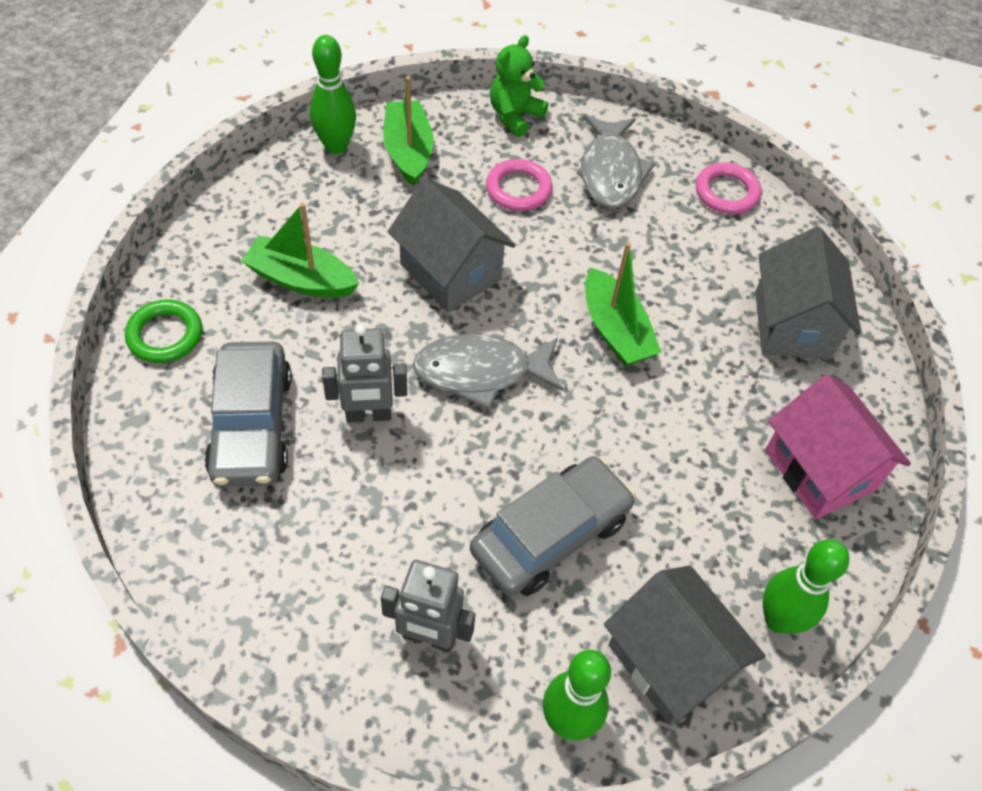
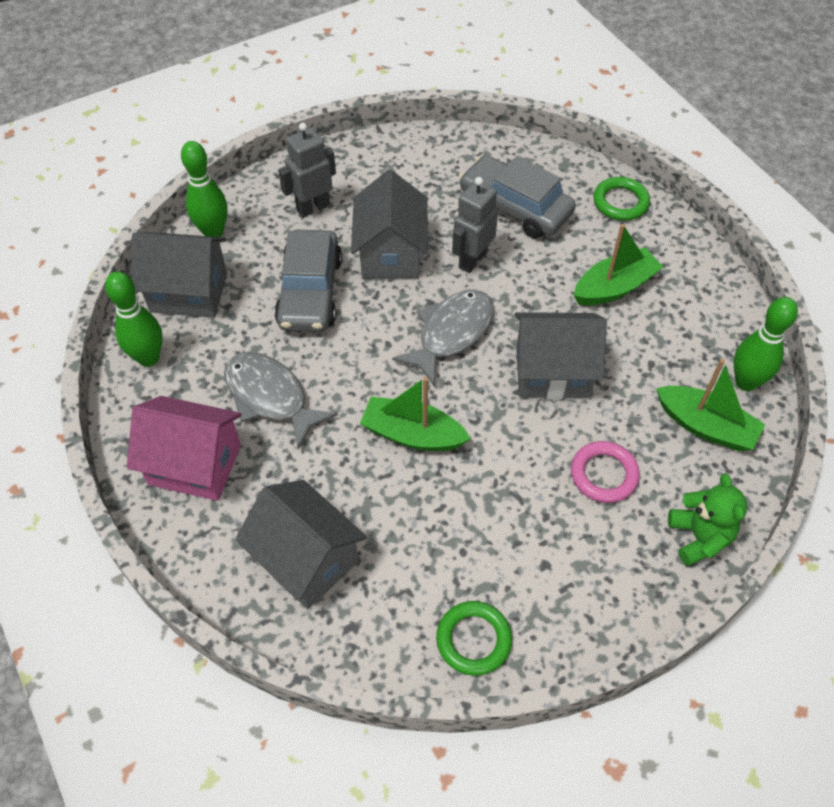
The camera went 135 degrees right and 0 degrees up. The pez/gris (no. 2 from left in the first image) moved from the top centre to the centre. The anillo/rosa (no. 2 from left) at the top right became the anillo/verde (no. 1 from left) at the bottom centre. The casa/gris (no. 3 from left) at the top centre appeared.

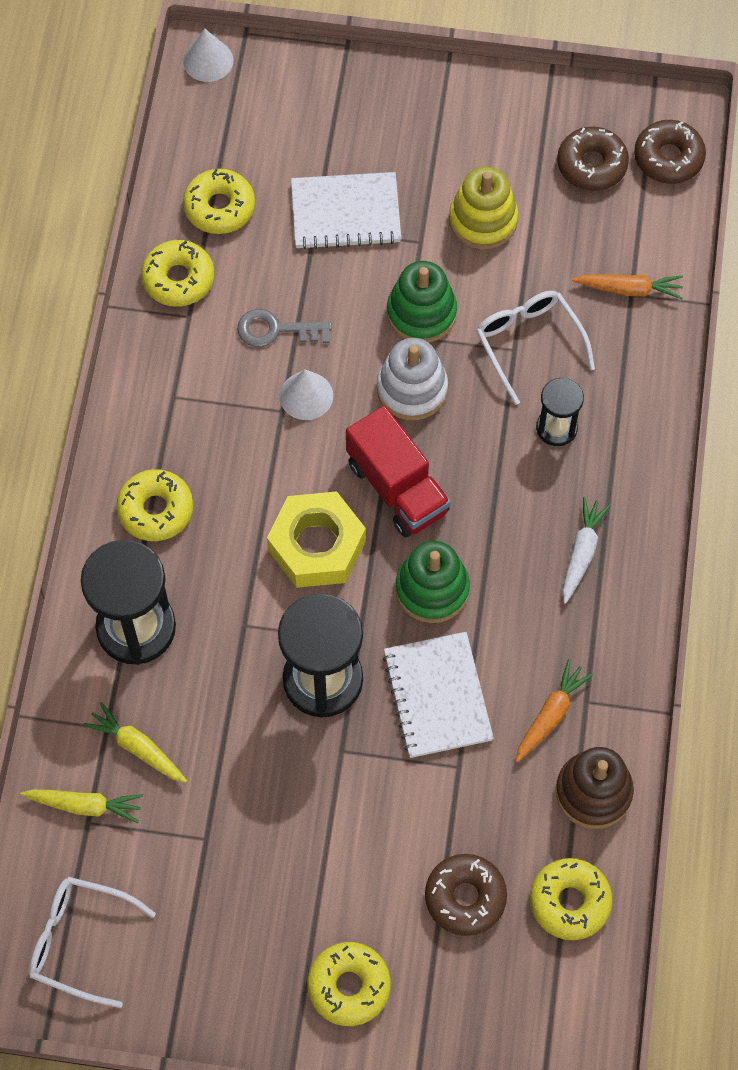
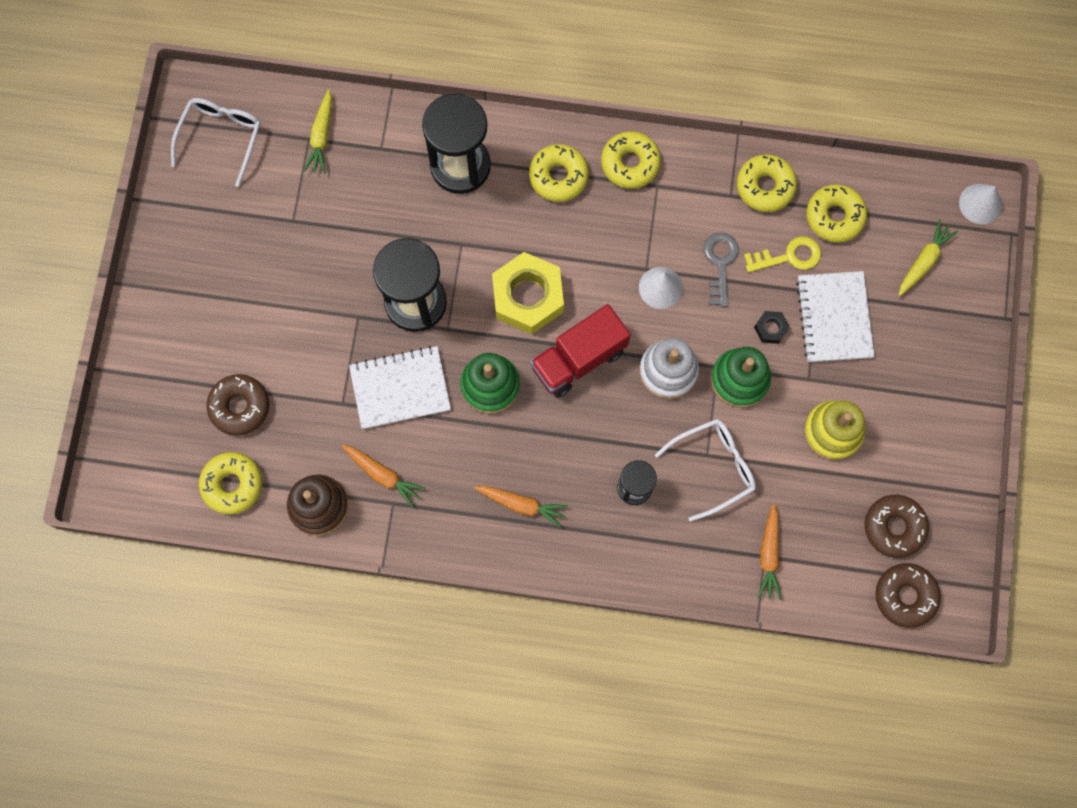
The camera went 90 degrees right and 10 degrees up. The zanahoria/blanco at the middle right became the zanahoria/naranja (no. 2 from left) at the centre. The zanahoria/amarillo (no. 2 from left) moved from the bottom left to the top right. The rosquilla/amarillo (no. 4 from left in the first image) moved from the bottom centre to the top centre. The llave/amarillo at the top right appeared. The tuerca/negro at the middle right appeared.

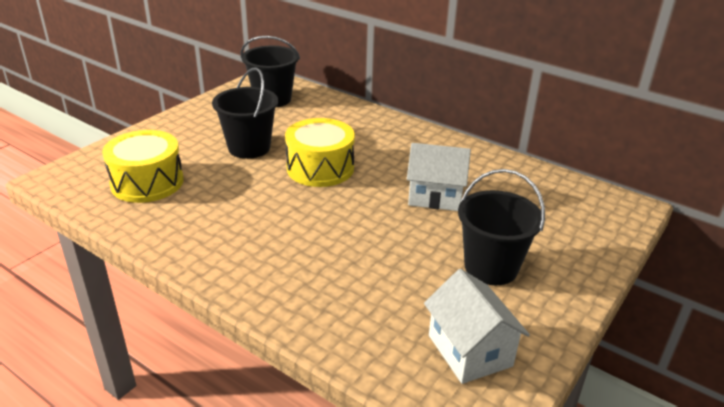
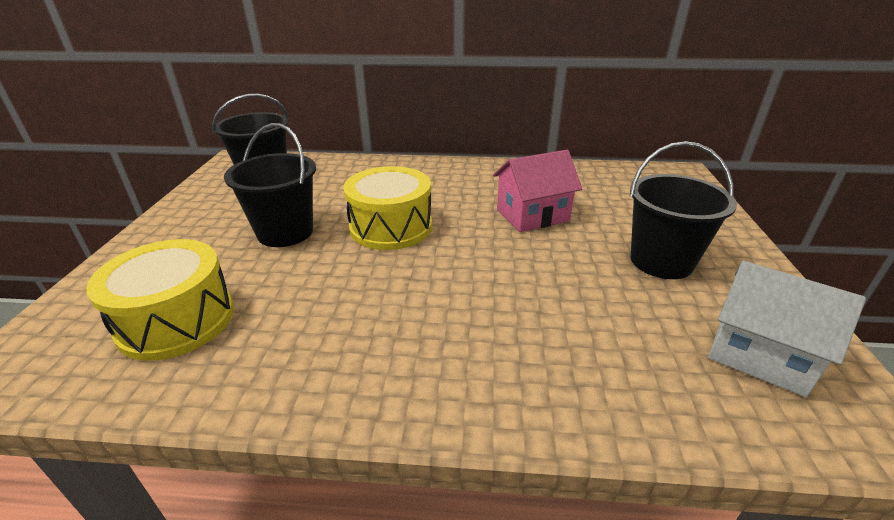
The camera went 30 degrees left and 0 degrees up. The casa/blanco (no. 1 from left) at the centre became the casa/rosa at the centre.

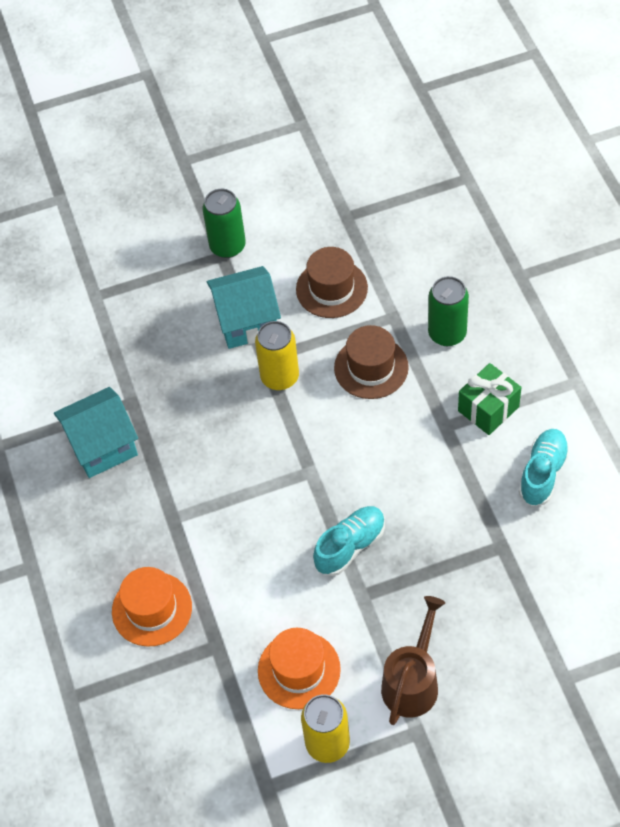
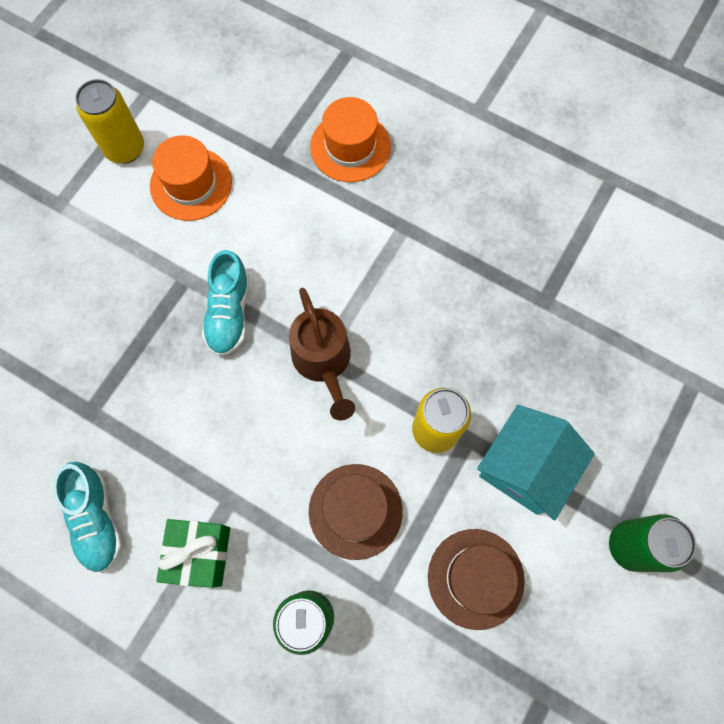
The camera went 135 degrees right and 15 degrees up. The casa/turquesa (no. 1 from left) at the middle left disappeared. The regadera/marrón moved from the bottom centre to the centre.

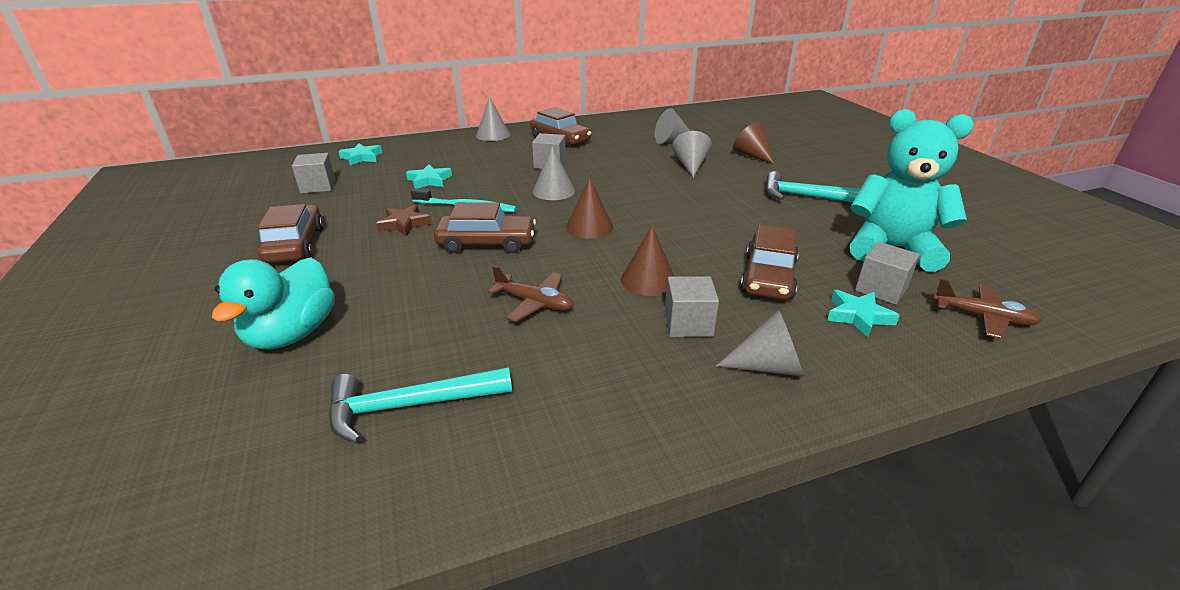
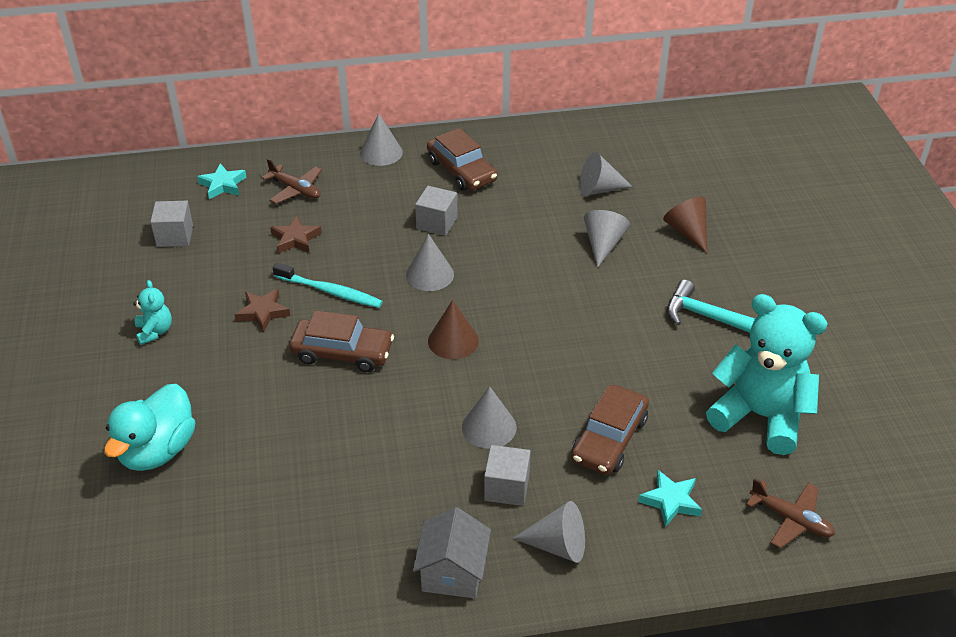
The camera went 10 degrees right and 10 degrees up. The estrella/turquesa (no. 2 from left) at the top centre became the estrella/marrón (no. 2 from left) at the middle left. The coche/marrón (no. 1 from left) at the middle left was replaced by the osito/turquesa (no. 1 from left) at the middle left. The cono/marrón (no. 2 from left) at the centre became the cono/gris (no. 3 from left) at the centre. The cubo/gris (no. 4 from left) at the middle right disappeared. The avión/marrón (no. 1 from left) moved from the centre to the top left. The martillo/turquesa (no. 1 from left) at the bottom centre disappeared. The casa/gris at the bottom centre appeared.

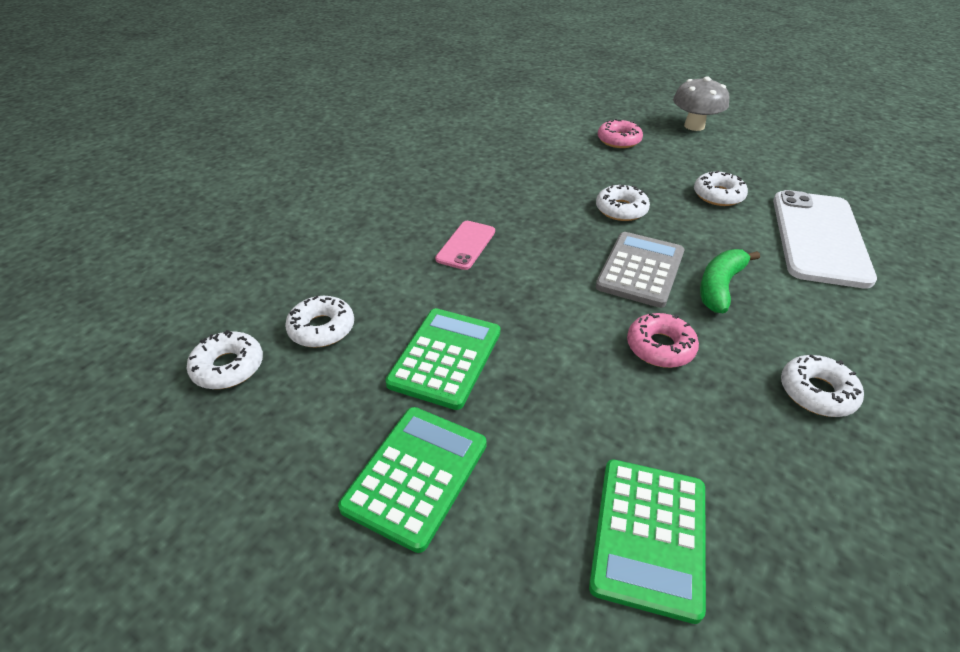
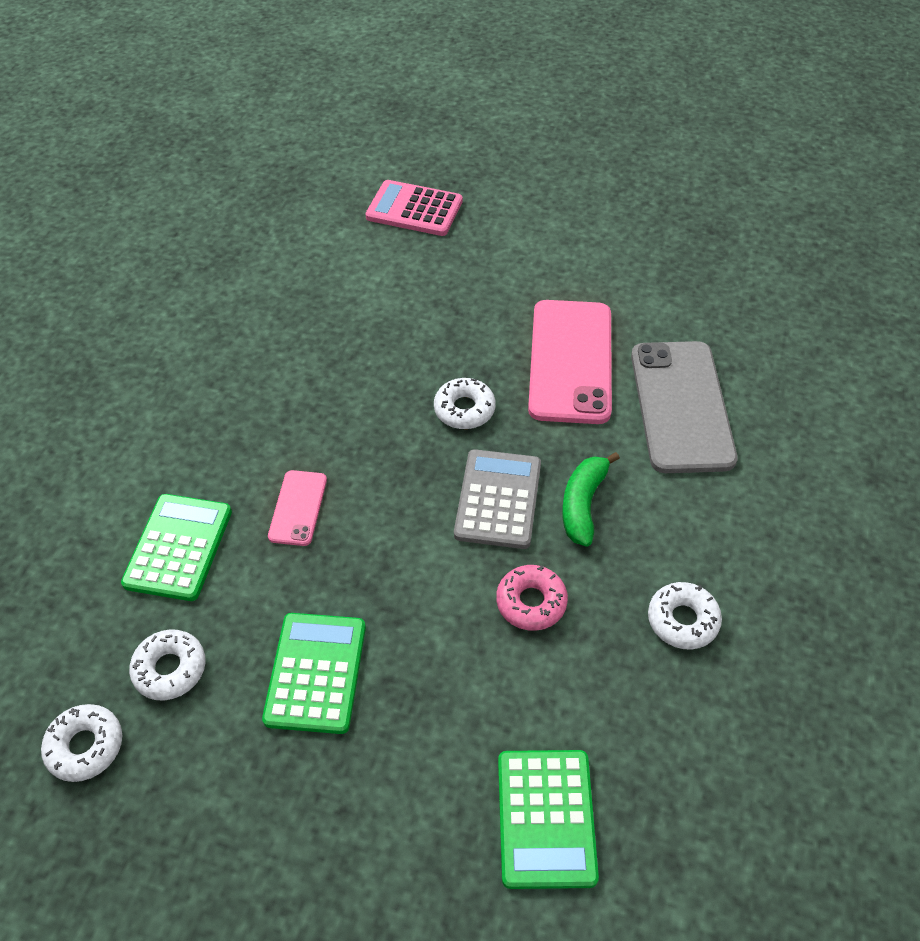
The camera went 15 degrees left and 10 degrees up. The seta/gris at the top right disappeared. The rosquilla/rosa (no. 1 from left) at the top centre disappeared. The rosquilla/blanco (no. 4 from left) at the top right was replaced by the móvil/rosa (no. 2 from left) at the centre. The móvil/blanco at the middle right became the móvil/gris at the middle right. The calculadora/verde (no. 1 from left) moved from the bottom centre to the middle left. The calculadora/rosa at the top centre appeared.

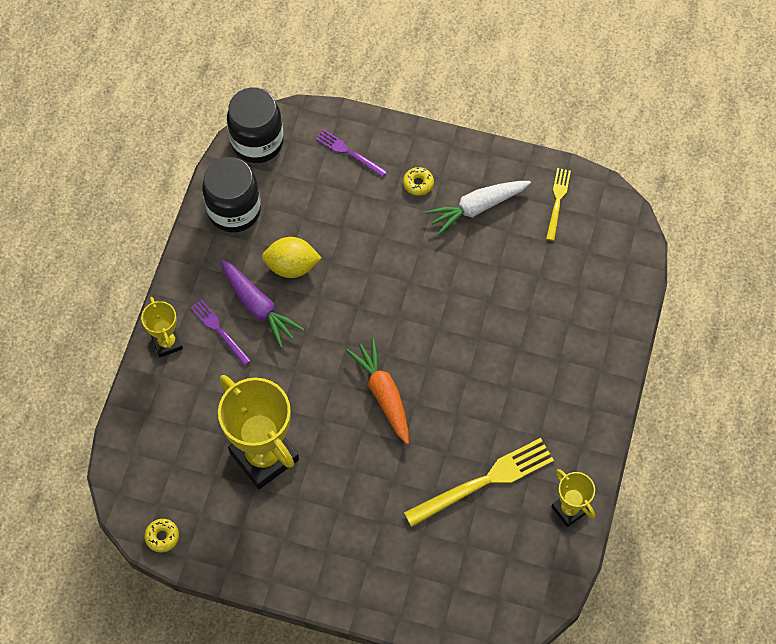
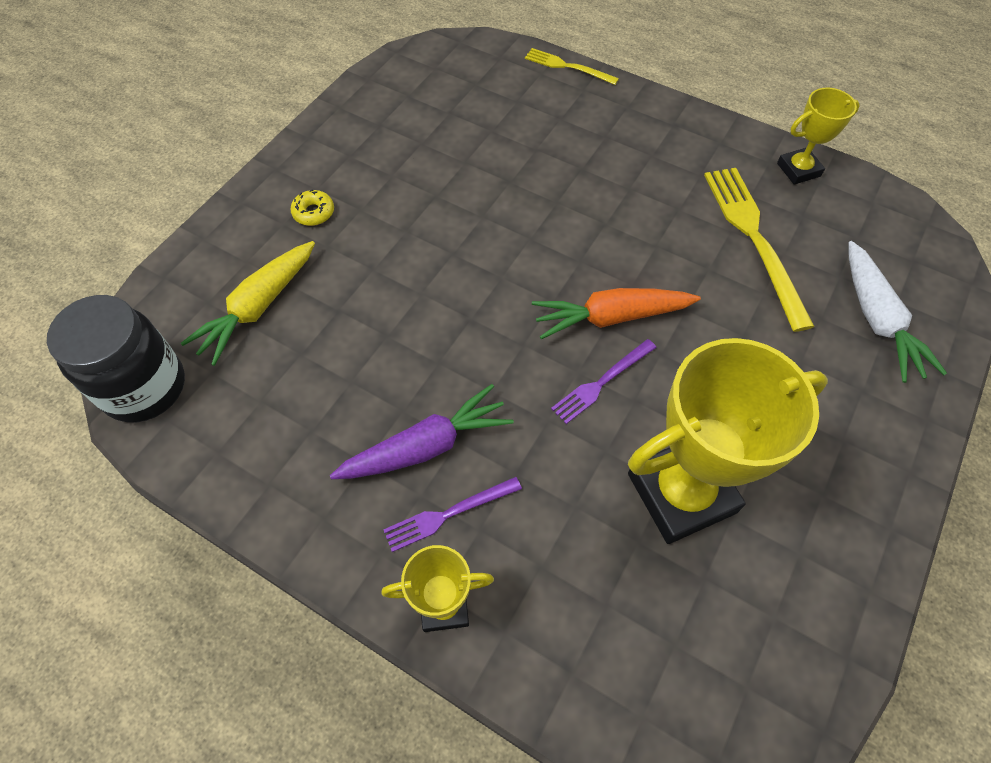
The camera went 75 degrees left and 5 degrees down. The tenedor/morado (no. 2 from left) moved from the top centre to the centre. The tarro/negro (no. 1 from left) at the top left disappeared. The tenedor/amarillo (no. 2 from left in the first image) moved from the top right to the top centre. The zanahoria/blanco moved from the top centre to the middle right. The limón/amarillo at the centre disappeared. The rosquilla/amarillo (no. 1 from left) at the bottom left disappeared. The zanahoria/amarillo at the middle left appeared.

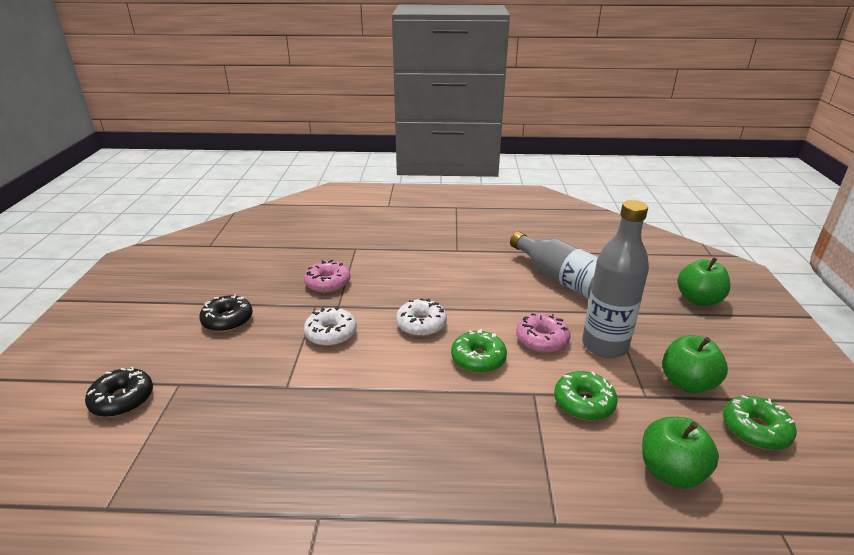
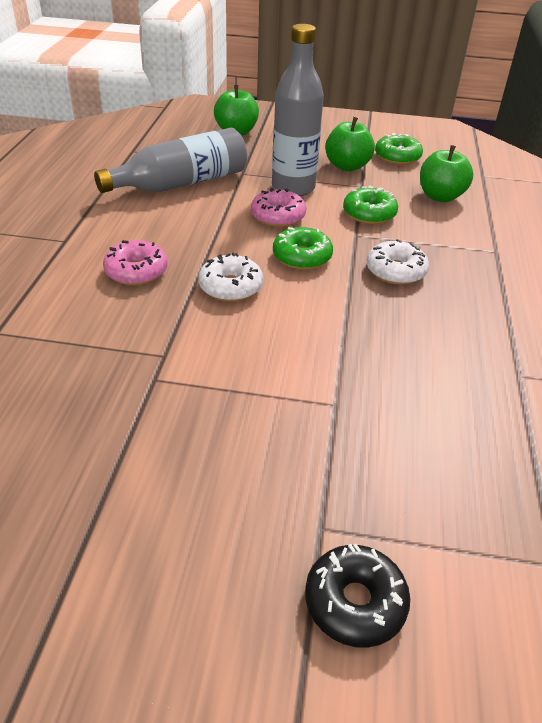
The camera went 85 degrees left and 10 degrees up. The rosquilla/rosa (no. 1 from left) moved from the centre to the middle left. The rosquilla/negro (no. 2 from left) at the middle left disappeared. The rosquilla/blanco (no. 1 from left in the first image) moved from the centre to the middle right.

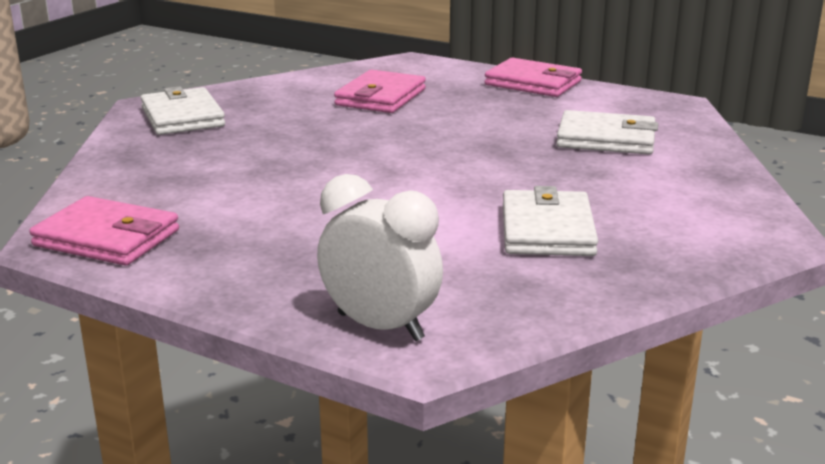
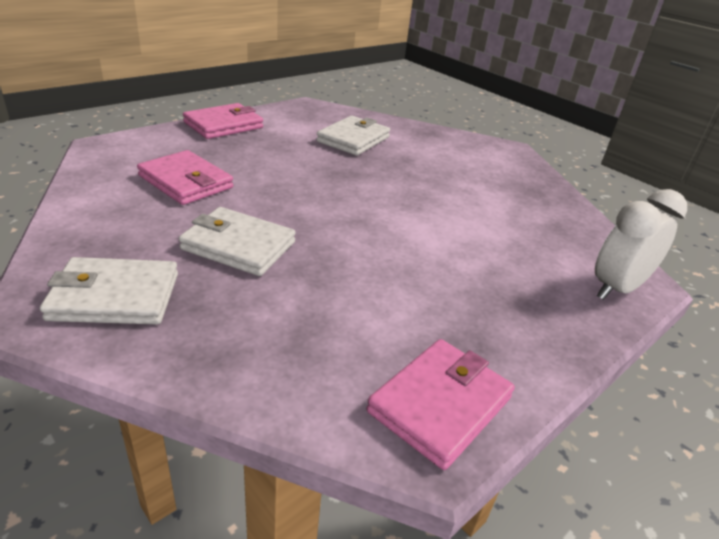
The camera went 75 degrees left and 10 degrees up. The cartera/blanco (no. 2 from left) moved from the middle right to the middle left.

